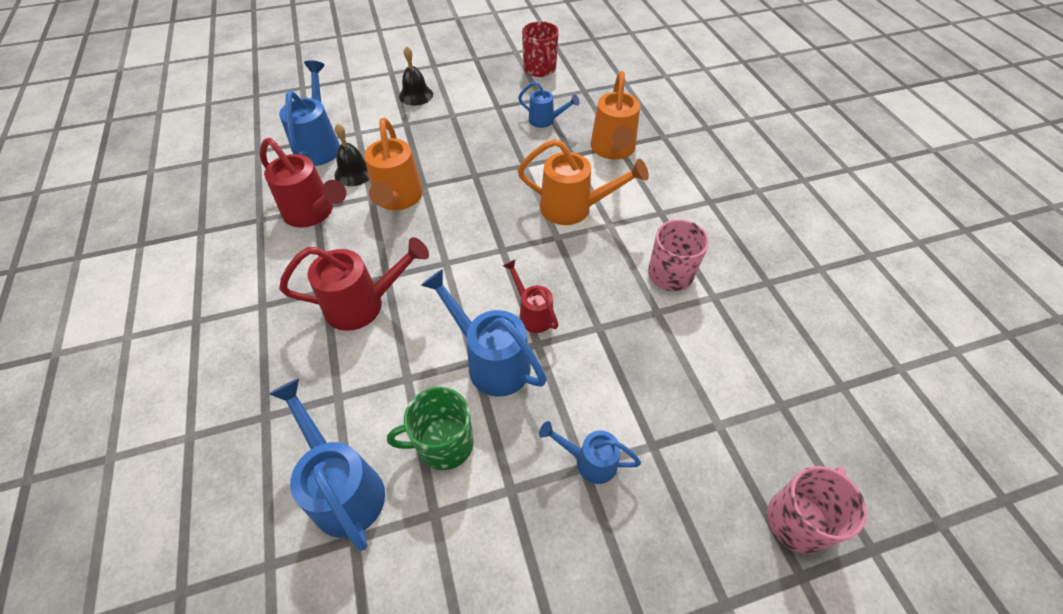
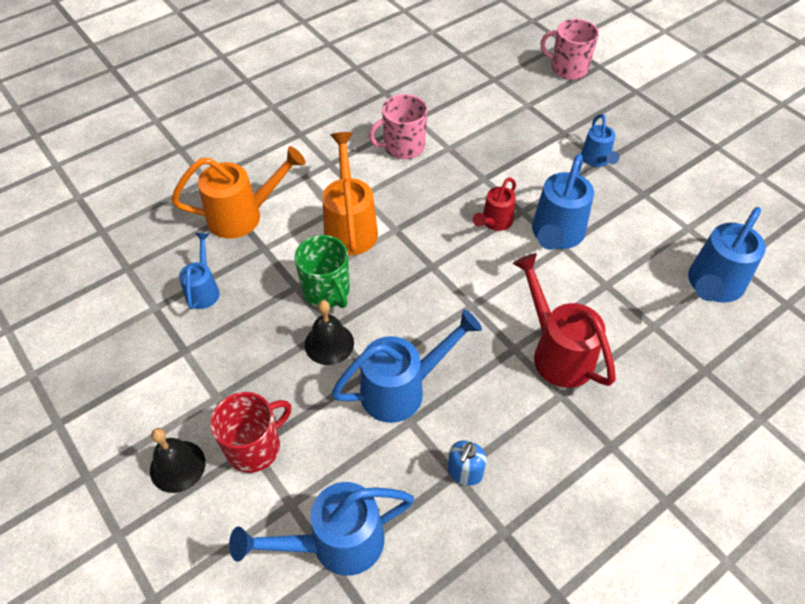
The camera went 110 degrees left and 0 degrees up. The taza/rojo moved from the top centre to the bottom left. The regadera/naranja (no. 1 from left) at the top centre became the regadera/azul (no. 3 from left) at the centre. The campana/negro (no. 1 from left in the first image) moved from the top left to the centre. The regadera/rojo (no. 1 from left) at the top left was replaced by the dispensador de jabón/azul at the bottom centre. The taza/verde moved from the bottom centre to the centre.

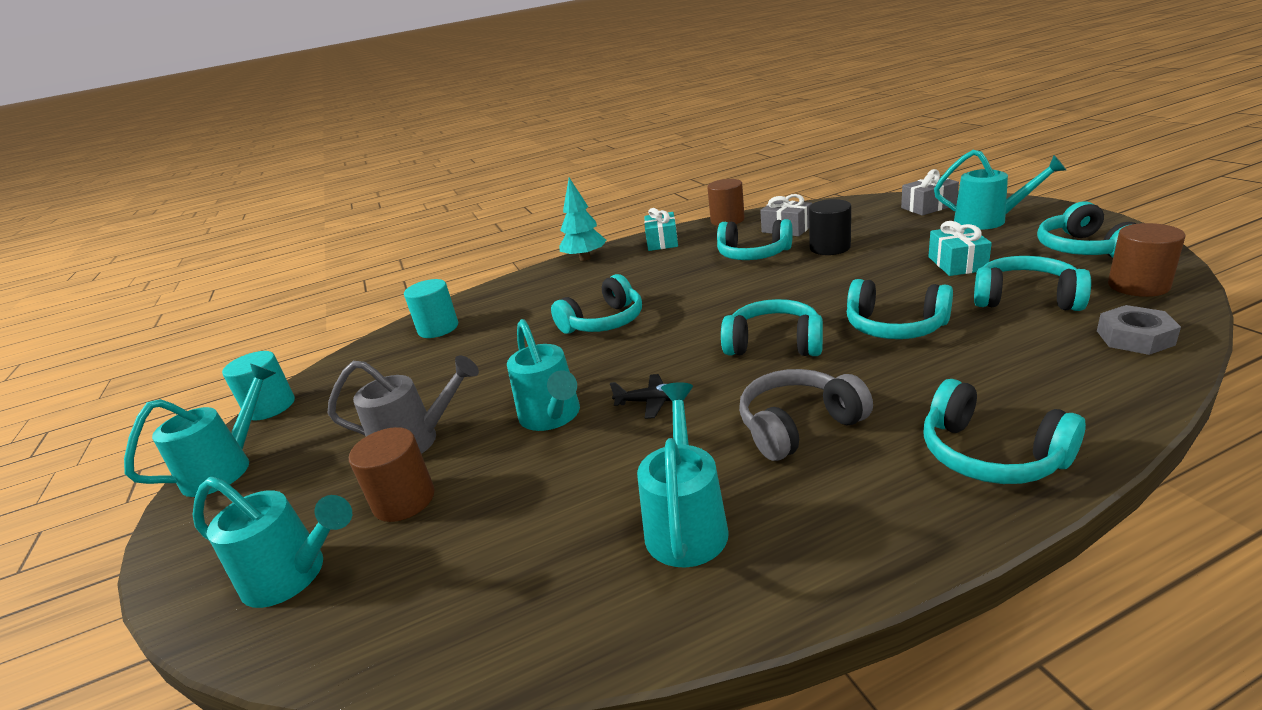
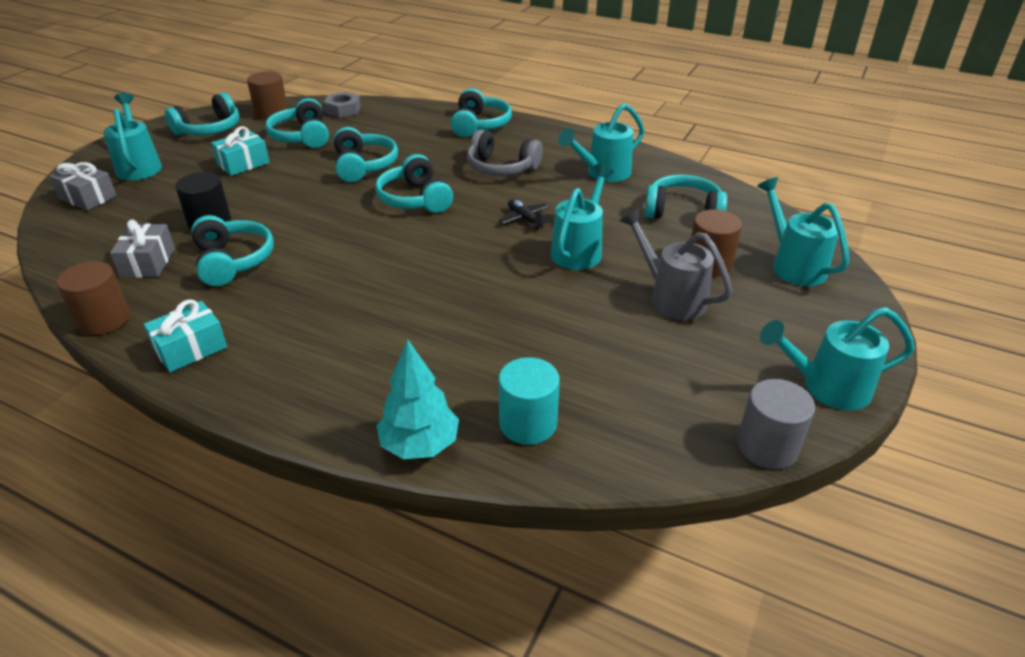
The camera went 135 degrees left and 10 degrees up. The árbol/turquesa moved from the top centre to the centre. The auriculares/turquesa (no. 1 from left in the first image) moved from the centre to the top right. The cilindro/turquesa (no. 1 from left) at the middle left became the cilindro/gris at the middle right.

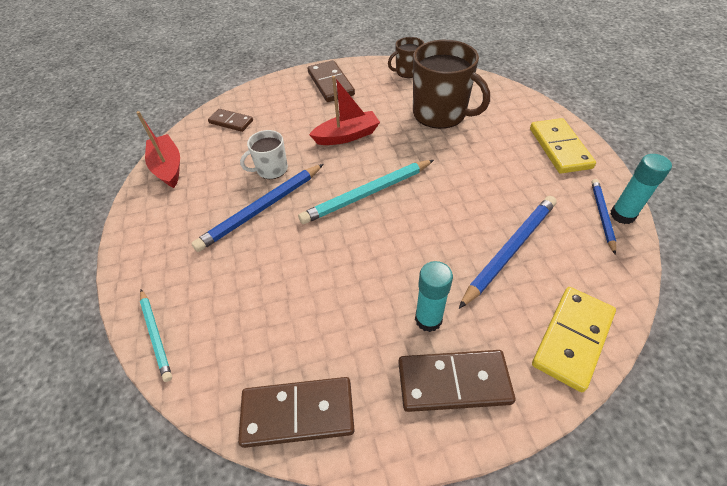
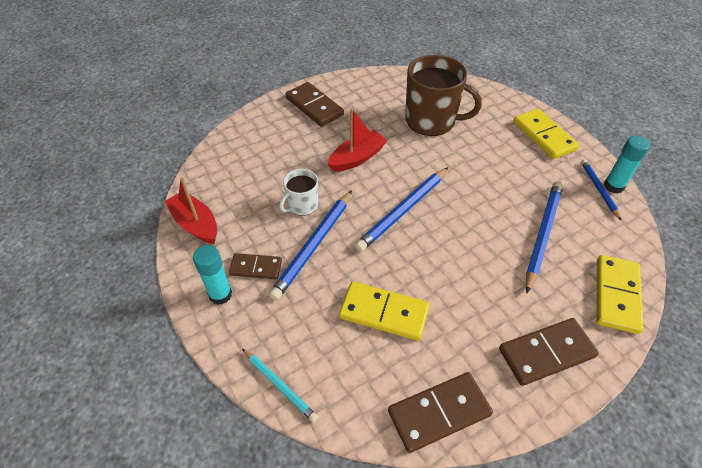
The camera went 20 degrees left and 0 degrees up. The taza/marrón (no. 1 from left) at the top centre disappeared. The ficha de dominó/marrón (no. 1 from left) moved from the top left to the centre. The lápiz/turquesa (no. 2 from left) at the centre became the lápiz/azul (no. 2 from left) at the centre. The barra de pegamento/turquesa (no. 1 from left) moved from the centre to the middle left. The ficha de dominó/amarillo (no. 1 from left) at the centre appeared.

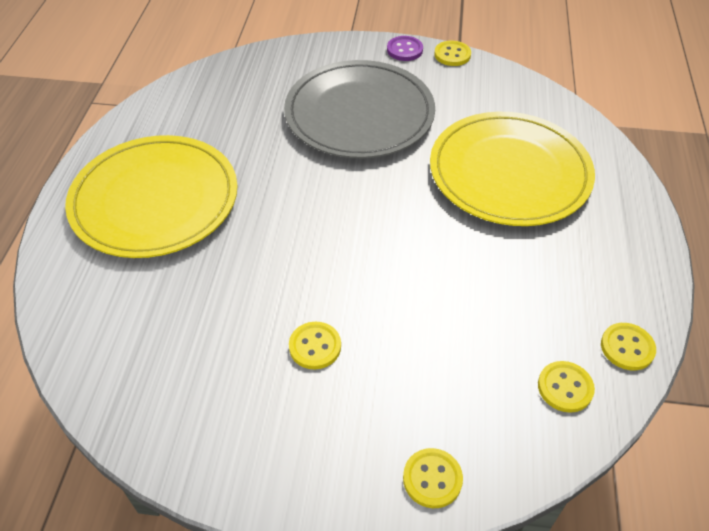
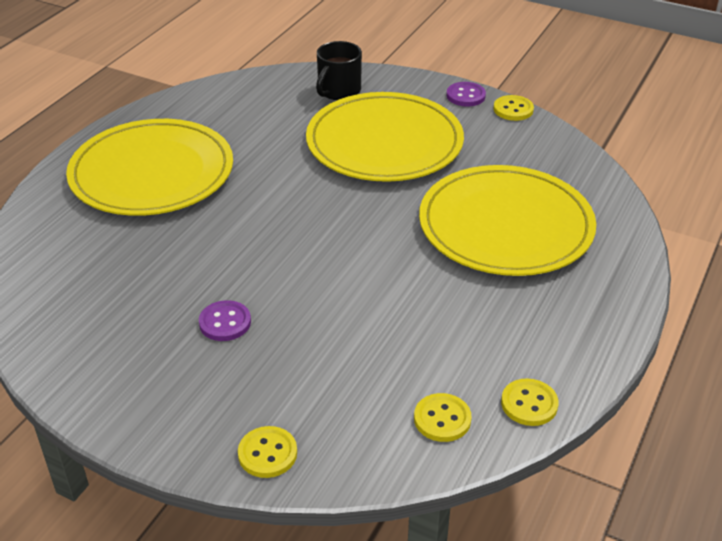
The camera went 20 degrees right and 10 degrees down. The plato/gris at the top centre became the plato/amarillo (no. 2 from left) at the top centre. The botón/amarillo (no. 1 from left) at the centre became the botón/morado (no. 1 from left) at the middle left. The taza/negro at the top centre appeared.

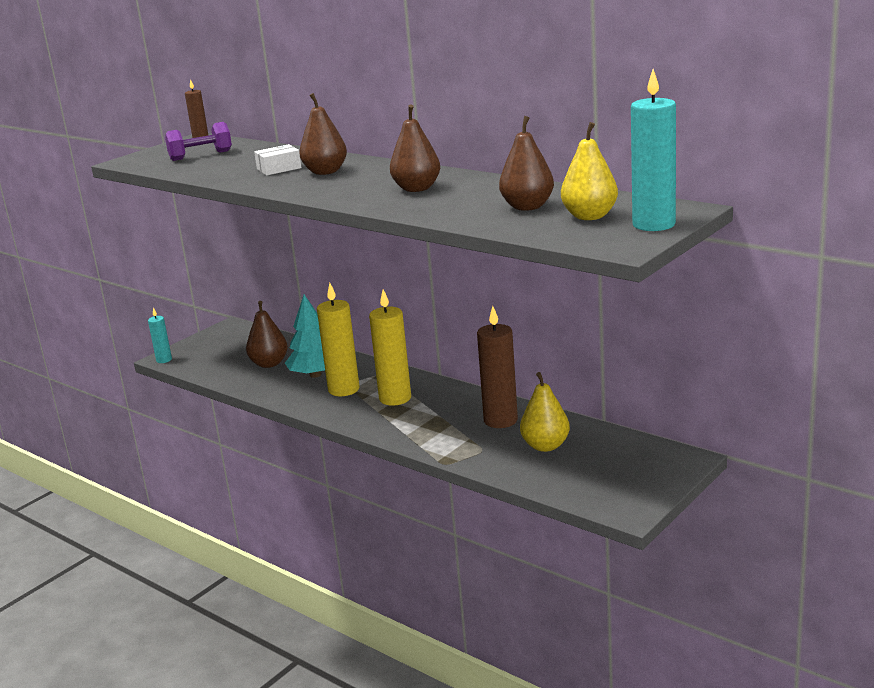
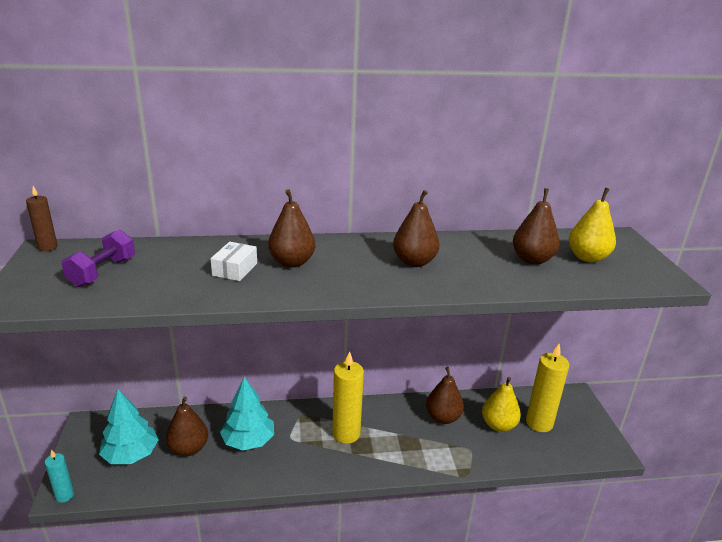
The camera went 50 degrees left and 5 degrees up. The vela/turquesa (no. 2 from left) at the top right disappeared. The vela/amarillo (no. 1 from left in the first image) moved from the centre to the bottom right. The vela/marrón (no. 2 from left) at the centre was replaced by the pera/marrón (no. 4 from left) at the bottom centre. The árbol/turquesa (no. 1 from left) at the bottom left appeared.

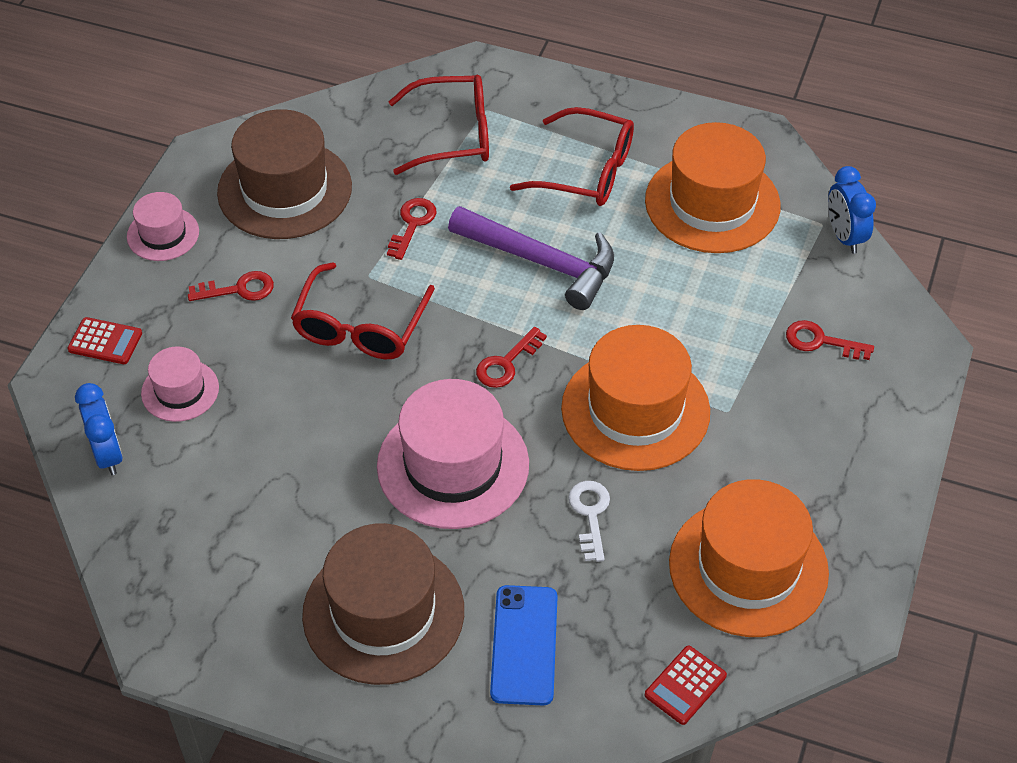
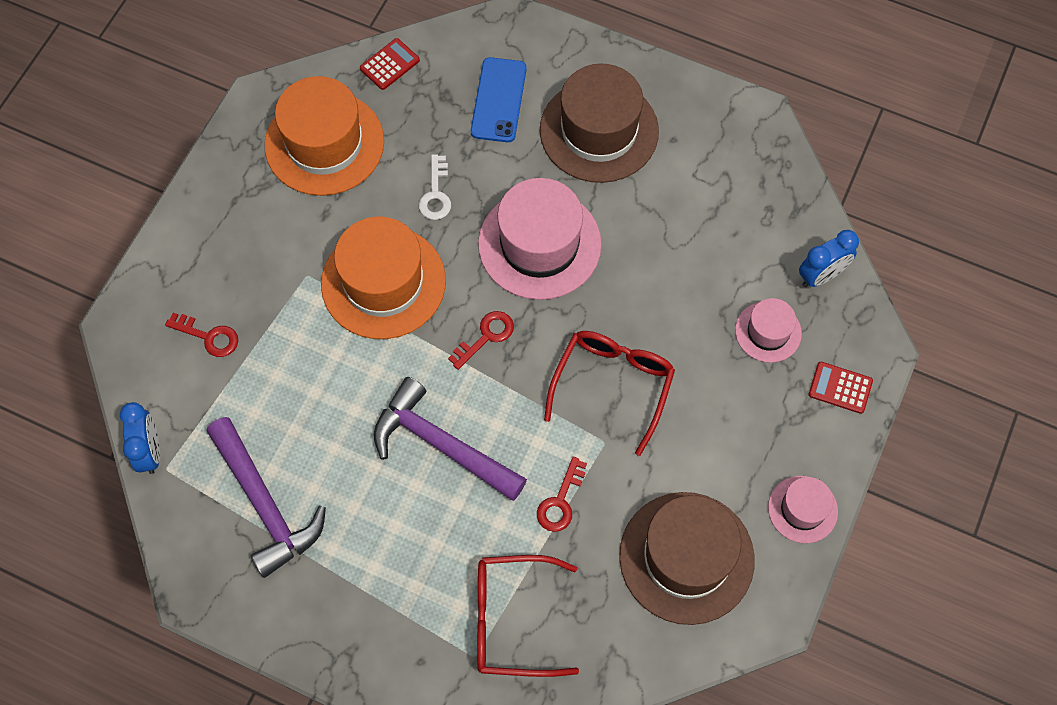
The camera went 175 degrees left and 15 degrees up. The gafas/rojo (no. 3 from left) at the top centre disappeared. The sombrero/naranja (no. 2 from left) at the top right was replaced by the martillo/morado (no. 1 from left) at the bottom left. The llave/rojo (no. 1 from left) at the middle left disappeared. The despertador/azul (no. 1 from left in the first image) at the middle left turned 105 degrees counterclockwise.

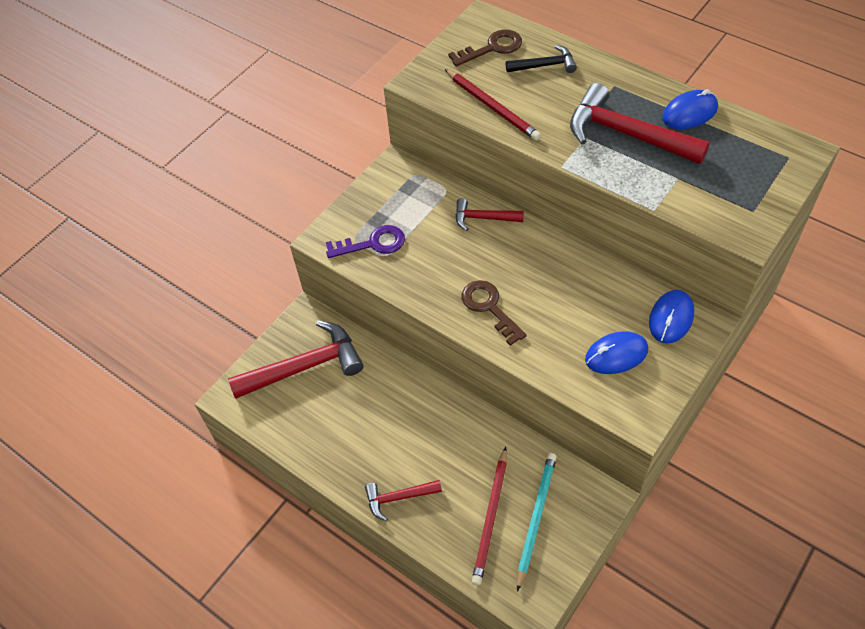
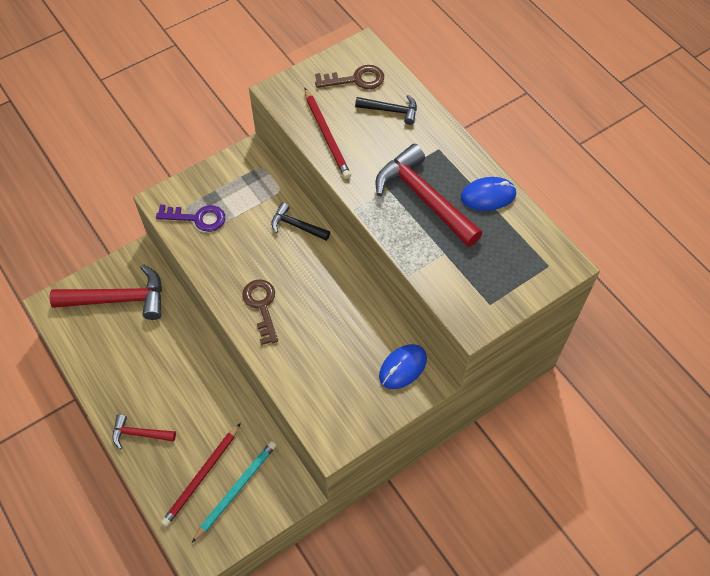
The camera went 15 degrees right and 5 degrees up. The martillo/rojo (no. 3 from left) at the centre became the martillo/negro (no. 1 from left) at the centre. The ratón/azul (no. 1 from left) at the middle right disappeared.

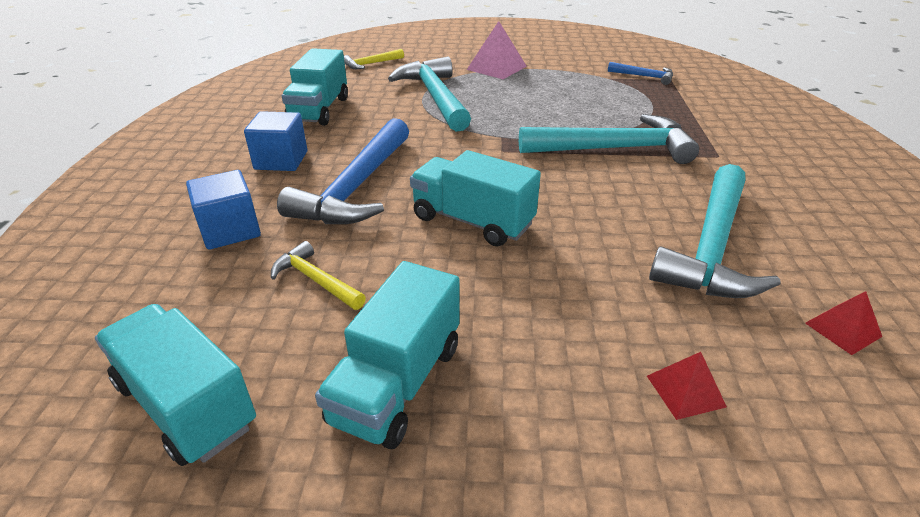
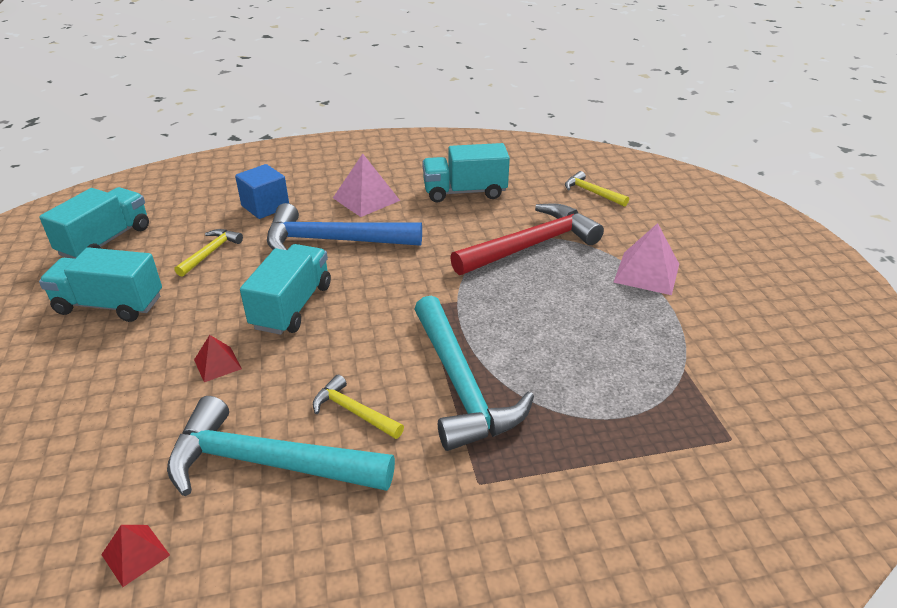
The camera went 75 degrees right and 0 degrees up. The martillo/turquesa (no. 1 from left) at the top centre became the martillo/rojo at the centre. The martillo/azul (no. 2 from left) at the top right disappeared. The cubo/azul (no. 2 from left) at the top left was replaced by the pirámide/rosa (no. 1 from left) at the top centre. The pirámide/rojo (no. 1 from left in the first image) moved from the bottom right to the middle left. The martillo/amarillo (no. 2 from left) at the bottom centre appeared.

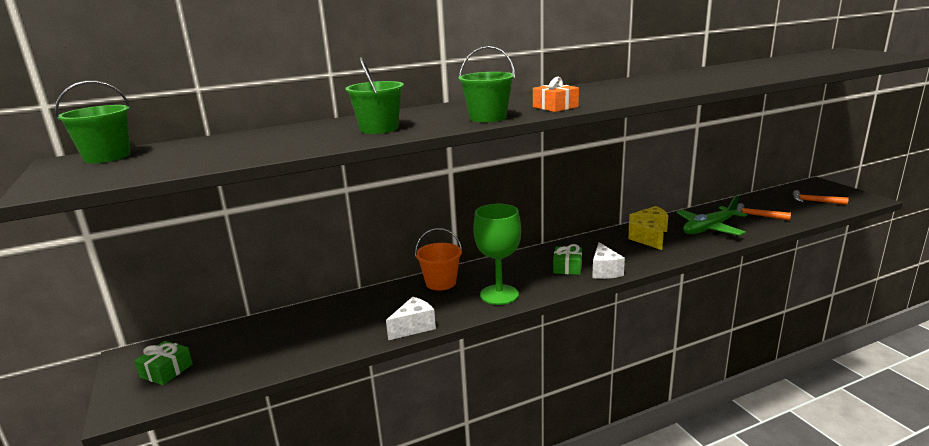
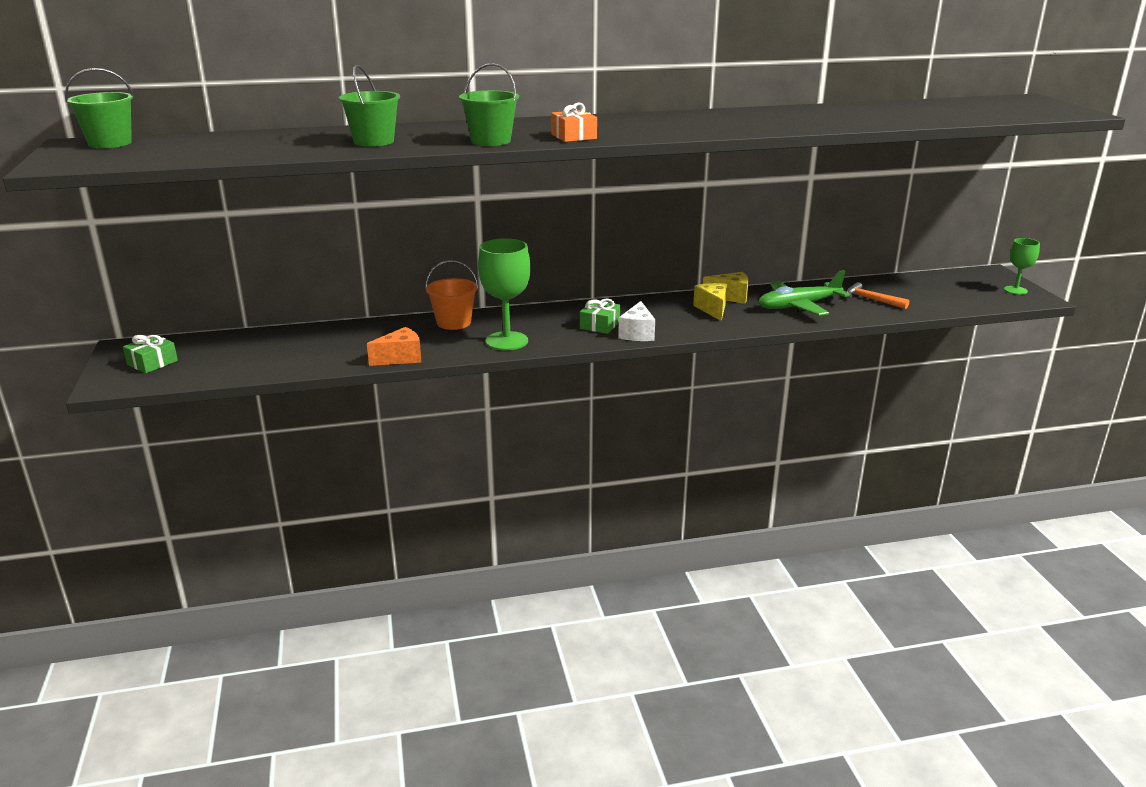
The camera went 10 degrees right and 5 degrees up. The martillo/naranja (no. 2 from left) at the middle right disappeared. The queso/blanco (no. 1 from left) at the bottom centre became the queso/naranja at the centre. The copa/verde (no. 2 from left) at the middle right appeared.

